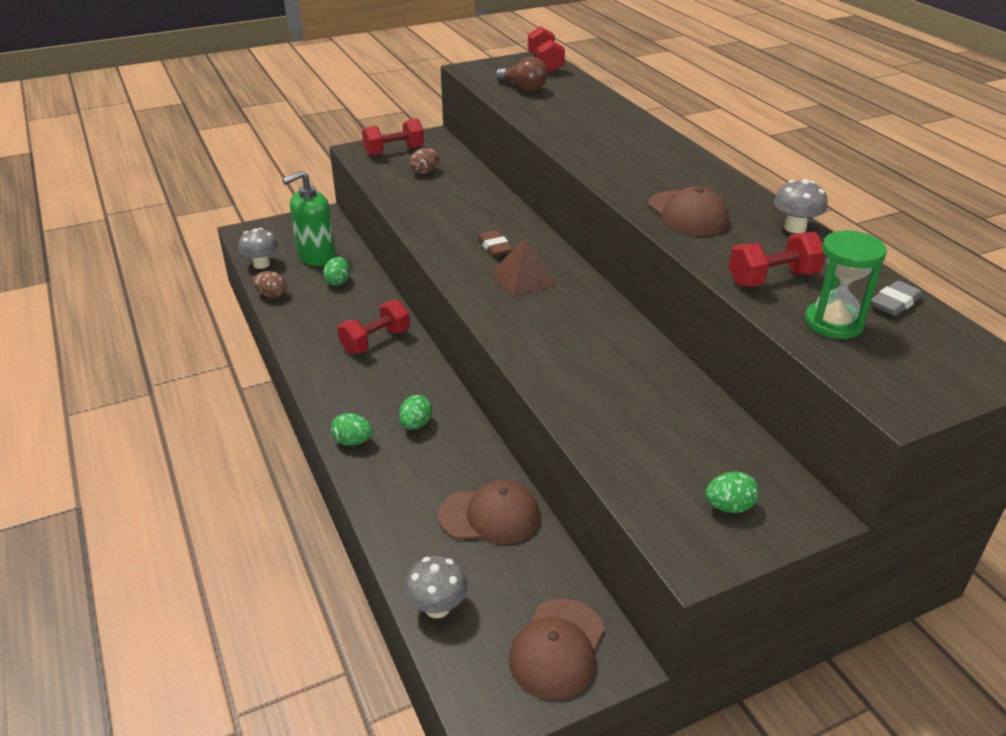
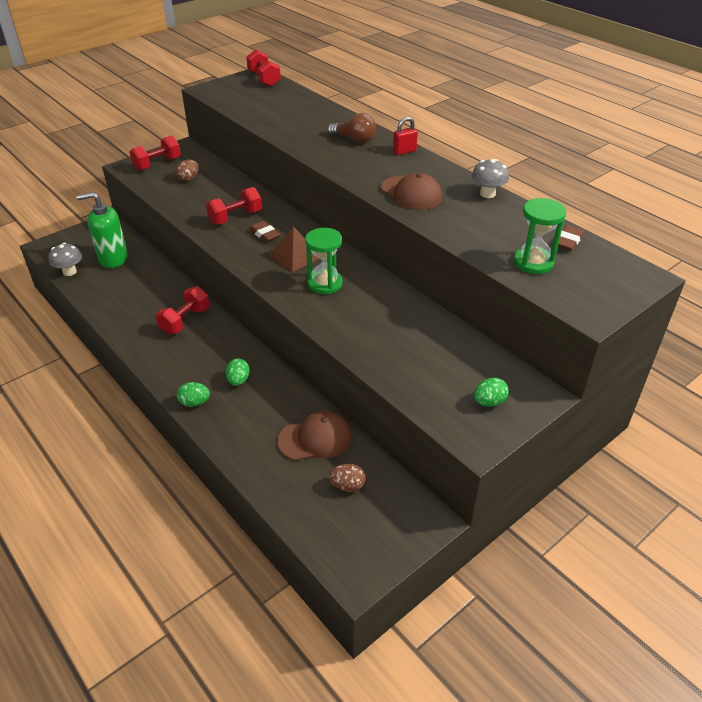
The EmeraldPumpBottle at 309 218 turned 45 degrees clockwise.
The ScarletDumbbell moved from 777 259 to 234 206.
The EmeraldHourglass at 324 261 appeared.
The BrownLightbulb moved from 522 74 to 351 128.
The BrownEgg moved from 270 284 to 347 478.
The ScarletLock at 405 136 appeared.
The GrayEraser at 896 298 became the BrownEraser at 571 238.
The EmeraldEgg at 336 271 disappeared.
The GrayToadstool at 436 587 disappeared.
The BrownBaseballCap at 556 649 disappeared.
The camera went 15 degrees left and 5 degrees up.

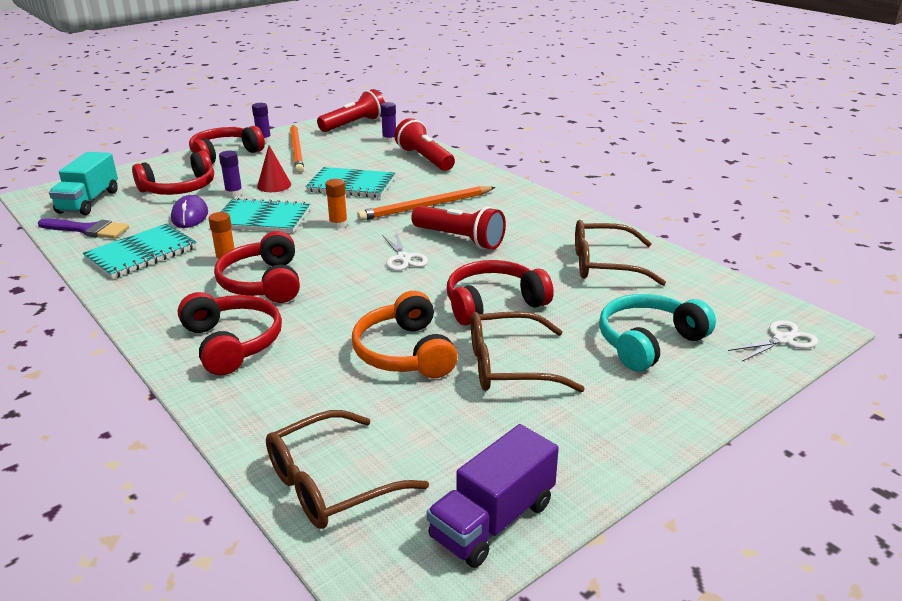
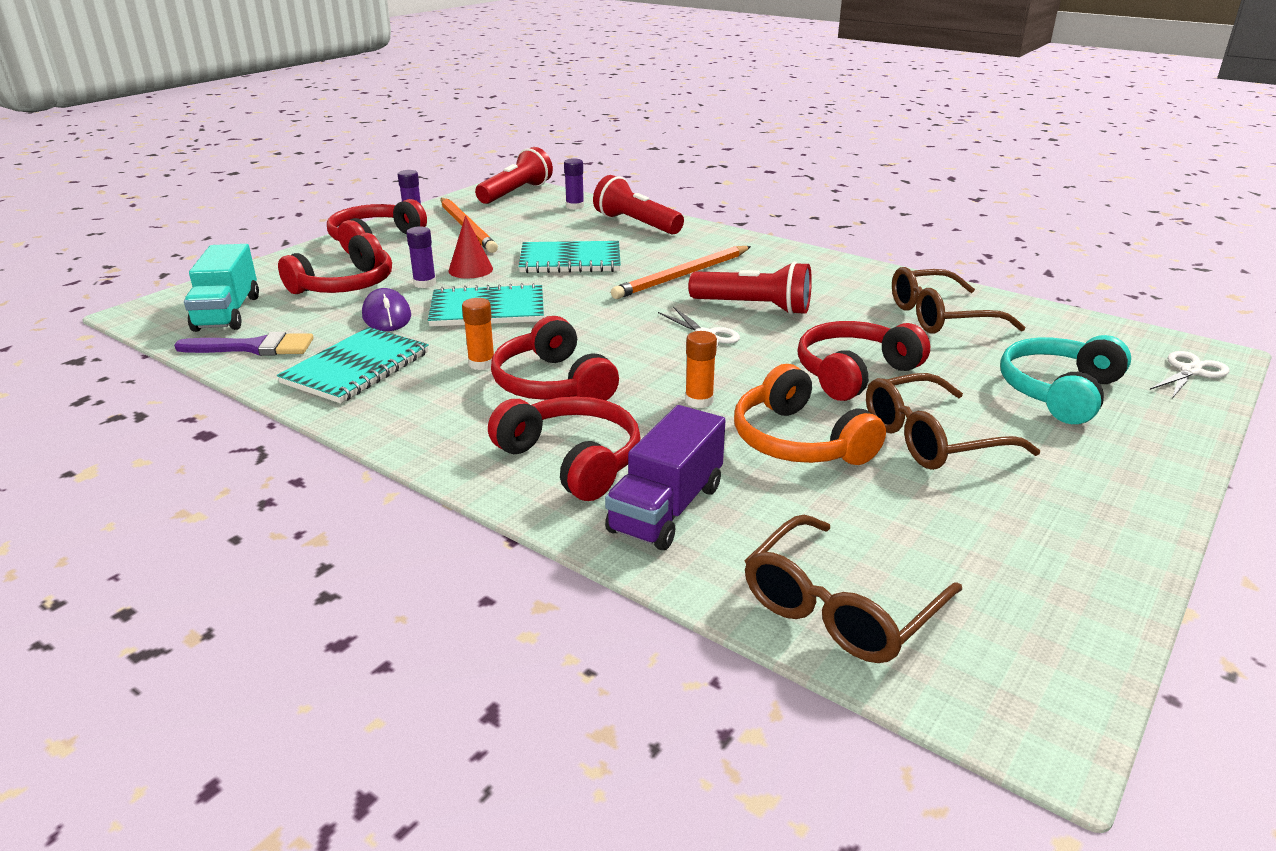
The VioletLorry moved from 493 496 to 665 477.
The OrangeColouredStickOfGlue moved from 336 204 to 701 369.
The camera went 15 degrees left and 0 degrees up.

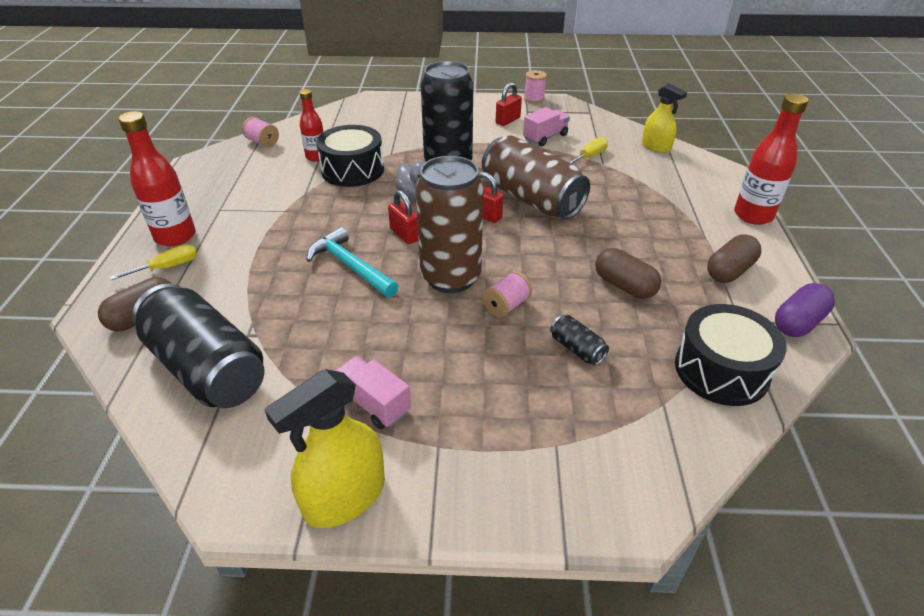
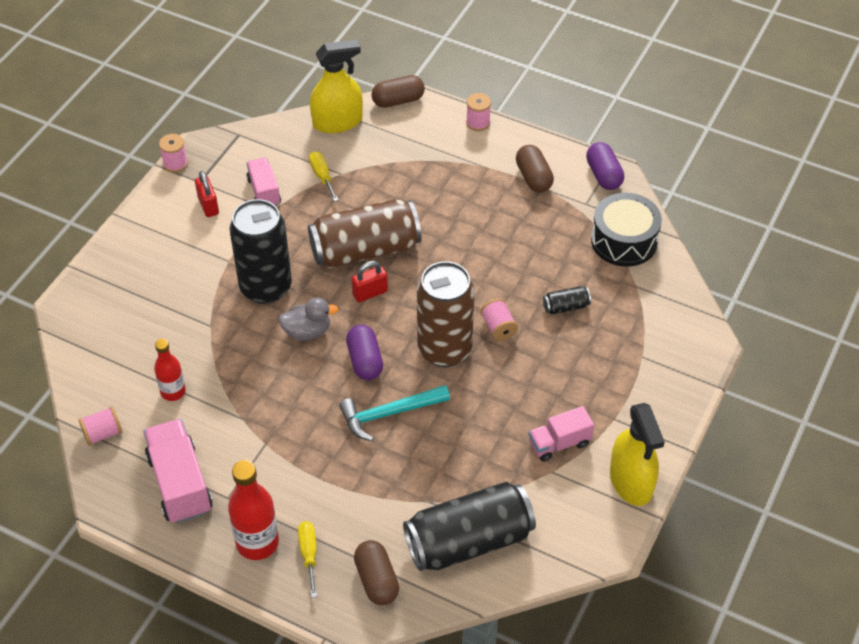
The RosyLorry at 178 471 appeared.
The YellowSprayCleaner at 664 118 changed to 1.52 times the size.
The ScarletLock at 403 217 was replaced by the VioletCapsule at 364 352.
The BrownCapsule moved from 628 273 to 398 91.
The ScarletFlask at 771 159 was replaced by the RosyReelOfThread at 478 112.
The JetBlackToyDrum at 350 156 disappeared.
The camera went 65 degrees left and 10 degrees up.

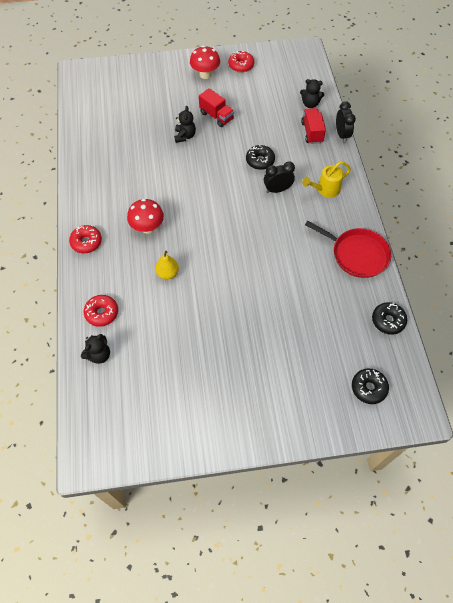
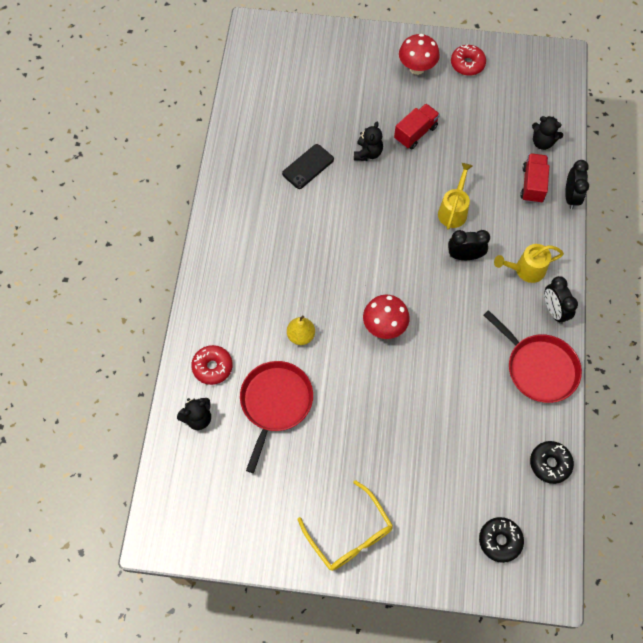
The ScarletSkillet at 276 417 appeared.
The JetBlackPhone at 308 166 appeared.
The YellowEyeglasses at 345 525 appeared.
The ScarletToadstool moved from 145 216 to 386 317.
The ScarletLorry at 216 107 turned 105 degrees counterclockwise.
The JetBlackDoughnut at 260 157 was replaced by the YellowWateringPot at 455 196.
The JetBlackAlarmClock at 561 300 appeared.
The ScarletDoughnut at 85 239 disappeared.
The camera went 15 degrees right and 5 degrees up.

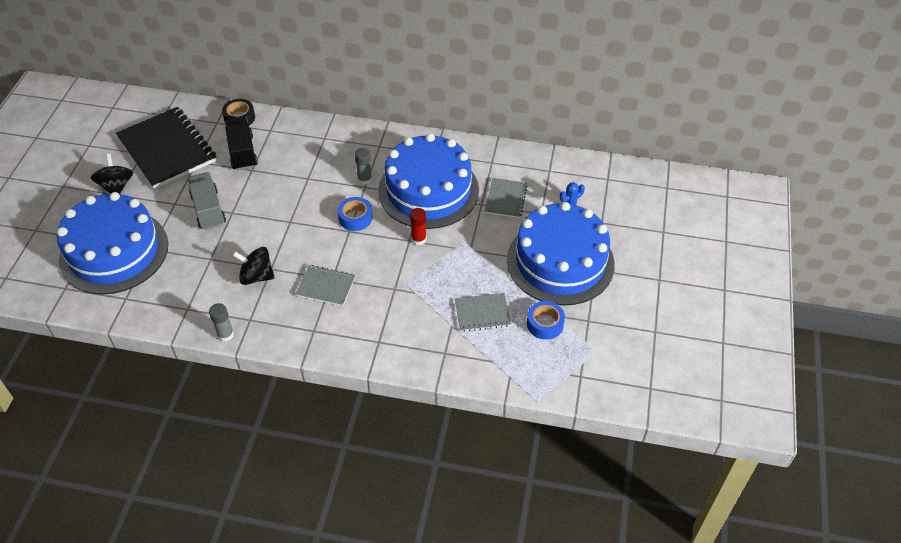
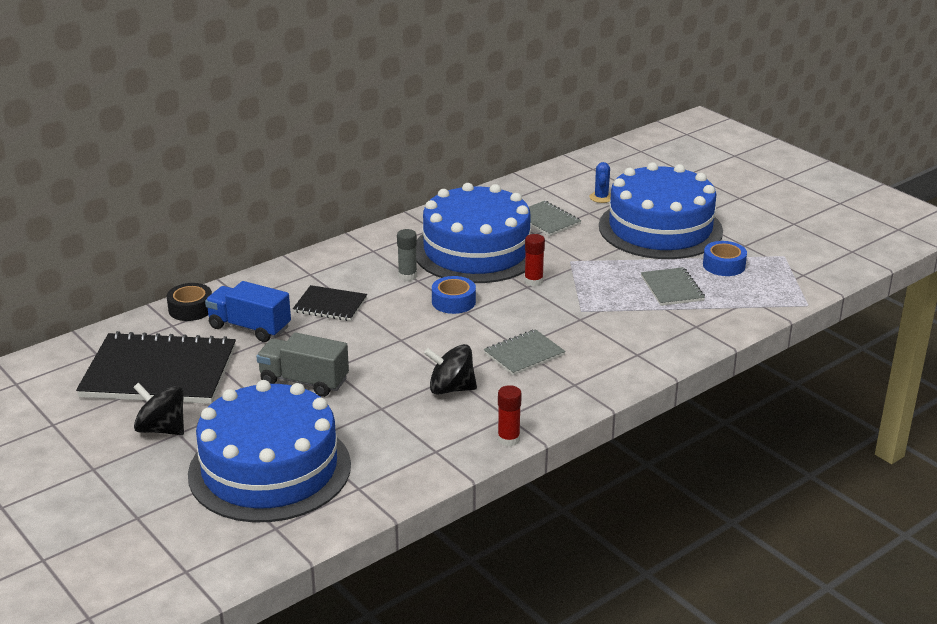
The JetBlackLorry at 241 144 became the RoyalBlueLorry at 248 311.
The JetBlackExerciseBook at 330 303 appeared.
The JetBlackSpinningTop at 254 266 turned 45 degrees clockwise.
The GrayStickOfGlue at 221 322 became the ScarletStickOfGlue at 510 415.
The GrayExerciseBook at 483 312 turned 45 degrees counterclockwise.
The camera went 50 degrees left and 20 degrees down.

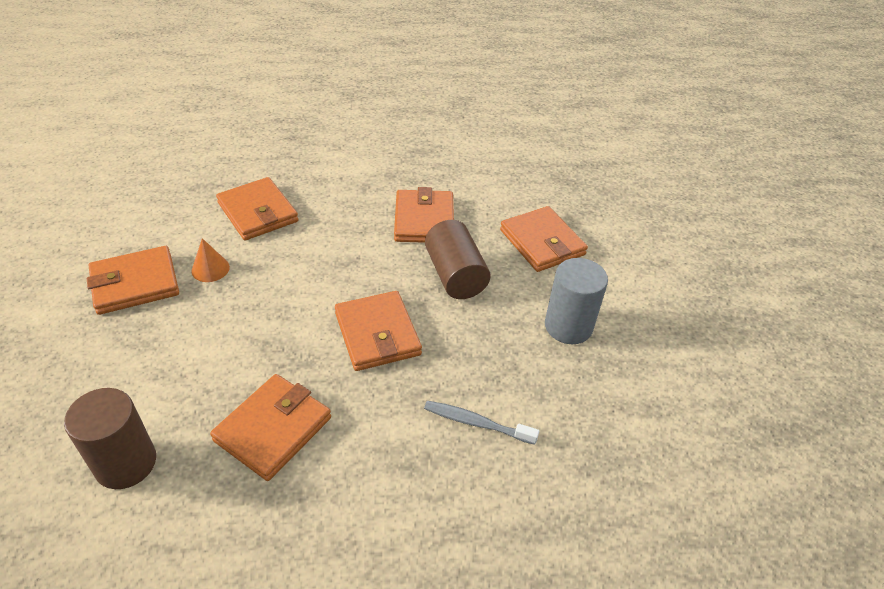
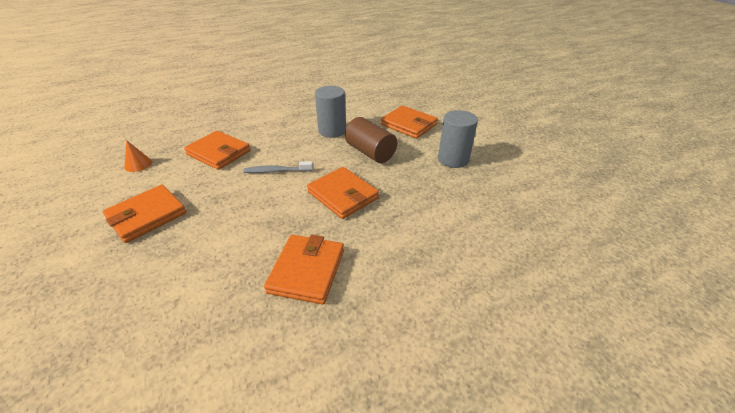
The OrangeColouredCone moved from 210 260 to 138 156.
The GrayToothbrush moved from 481 423 to 278 167.
The OrangeColouredWallet at 424 215 was replaced by the GrayCylinder at 330 112.
The BrownCylinder at 110 438 disappeared.
The camera went 20 degrees left and 5 degrees down.

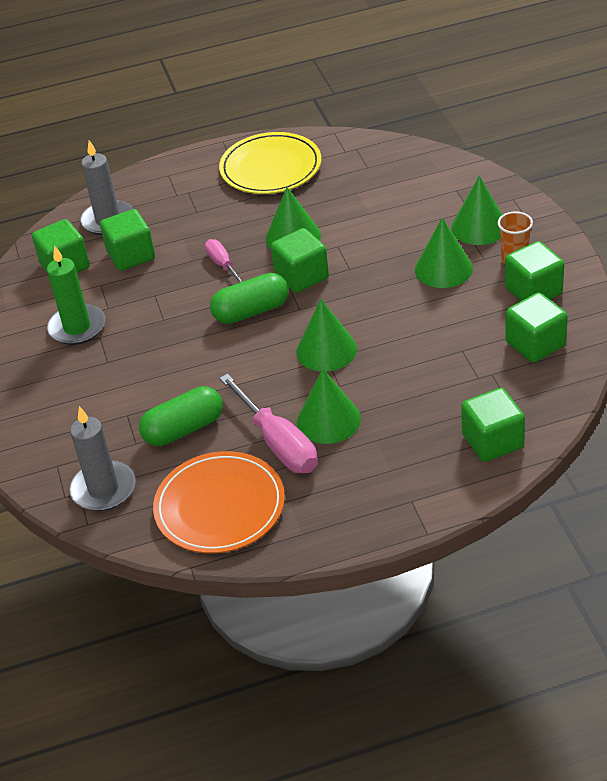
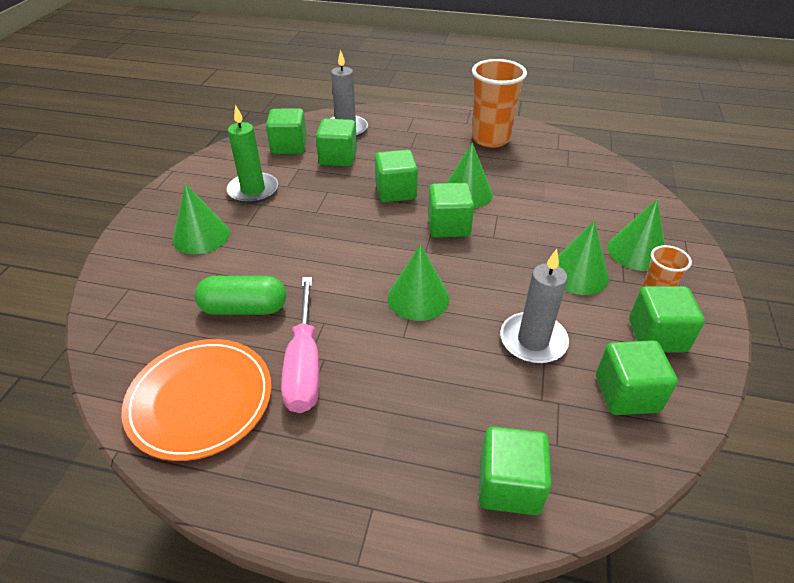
The EmeraldCone moved from 329 406 to 201 219.
The RosyScrewdriver at 224 260 was replaced by the EmeraldCube at 396 176.
The YellowDinnerPlate at 270 163 was replaced by the OrangeColouredBeaker at 499 103.
The GrayCandle moved from 102 458 to 534 306.
The EmeraldCapsule at 249 298 disappeared.
The camera went 25 degrees right and 0 degrees up.

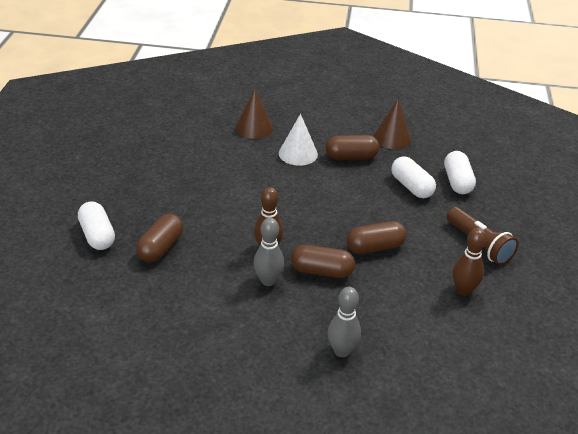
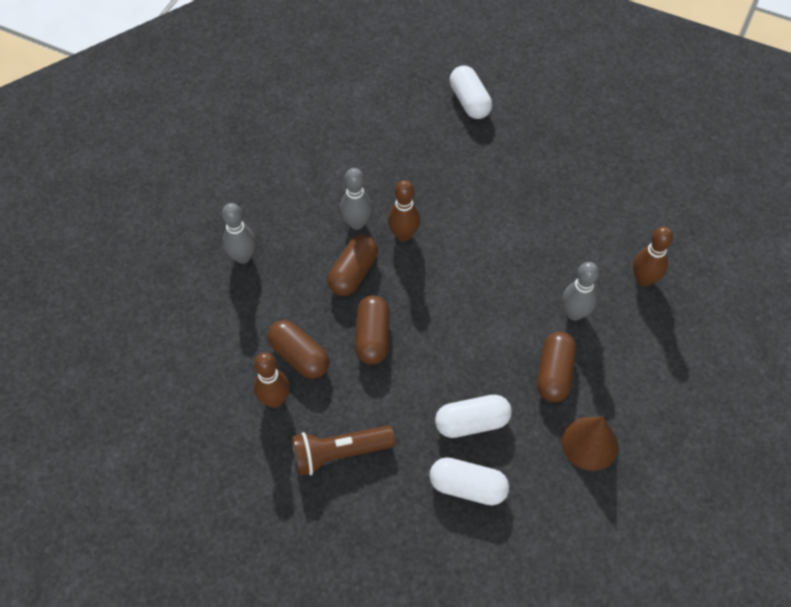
The BrownCapsule moved from 159 237 to 298 349.
The WhiteCapsule at 96 225 turned 75 degrees clockwise.
The WhiteCone at 298 140 was replaced by the GrayBowlingPin at 580 291.
The BrownCone at 254 114 was replaced by the BrownBowlingPin at 653 257.
The camera went 110 degrees right and 20 degrees up.

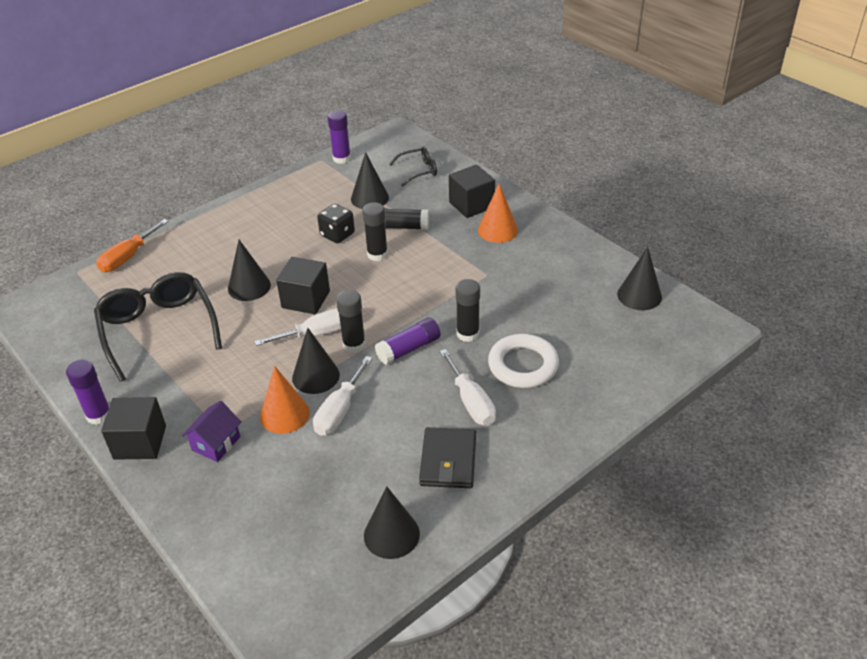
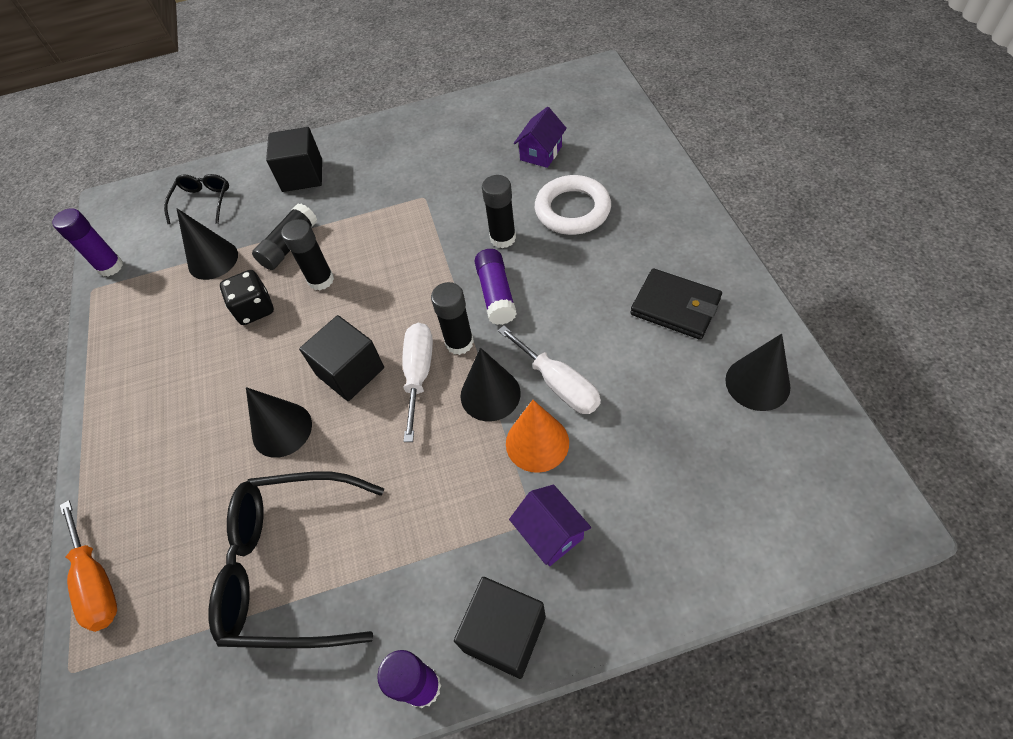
The VioletHouse at 540 137 appeared.
The WhiteScrewdriver at 467 387 disappeared.
The OrangeColouredCone at 498 213 disappeared.
The JetBlackCone at 639 278 disappeared.
The camera went 60 degrees left and 15 degrees up.

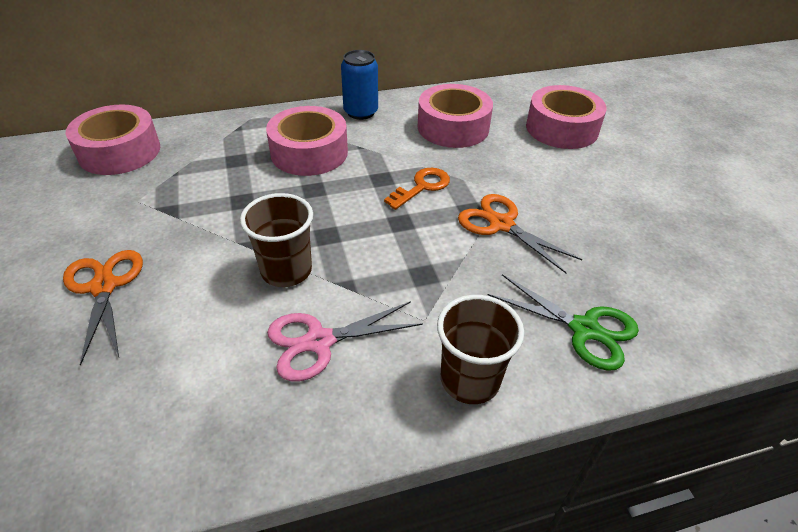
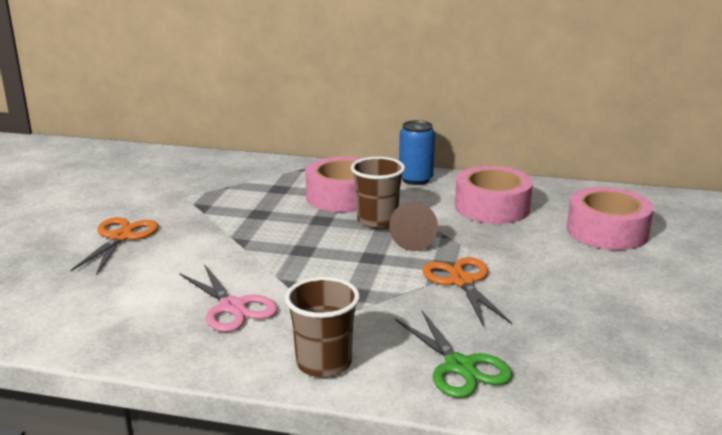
The RosyPairOfScissors at 345 341 turned 135 degrees counterclockwise.
The BrownBeaker moved from 276 240 to 378 192.
The OrangeColouredLatchkey at 417 189 was replaced by the BrownCone at 413 226.
The RosyTape at 113 139 disappeared.
The camera went 30 degrees right and 20 degrees down.

